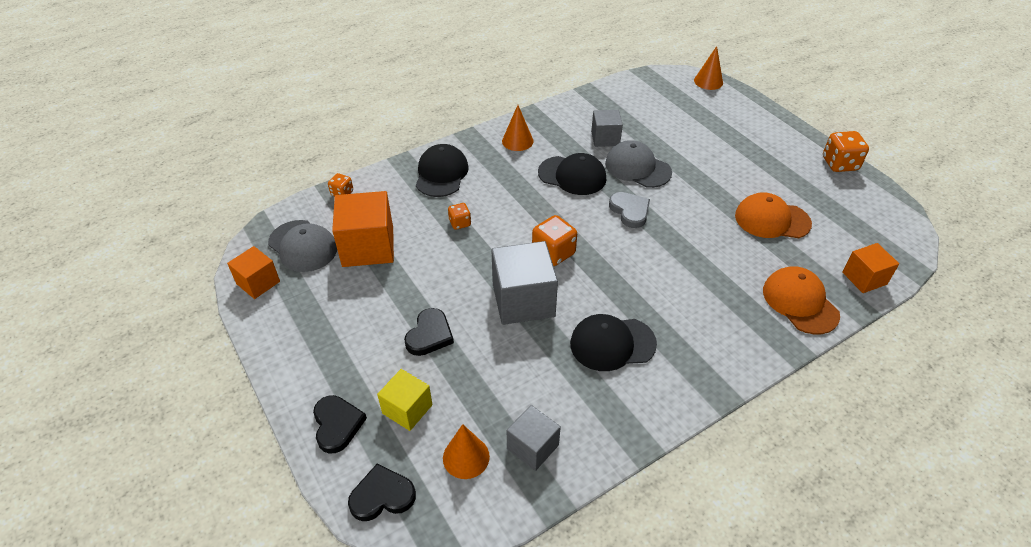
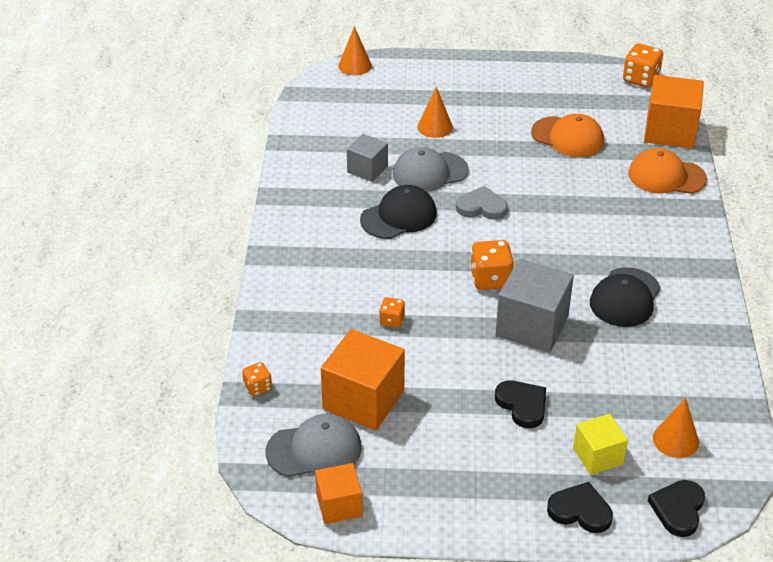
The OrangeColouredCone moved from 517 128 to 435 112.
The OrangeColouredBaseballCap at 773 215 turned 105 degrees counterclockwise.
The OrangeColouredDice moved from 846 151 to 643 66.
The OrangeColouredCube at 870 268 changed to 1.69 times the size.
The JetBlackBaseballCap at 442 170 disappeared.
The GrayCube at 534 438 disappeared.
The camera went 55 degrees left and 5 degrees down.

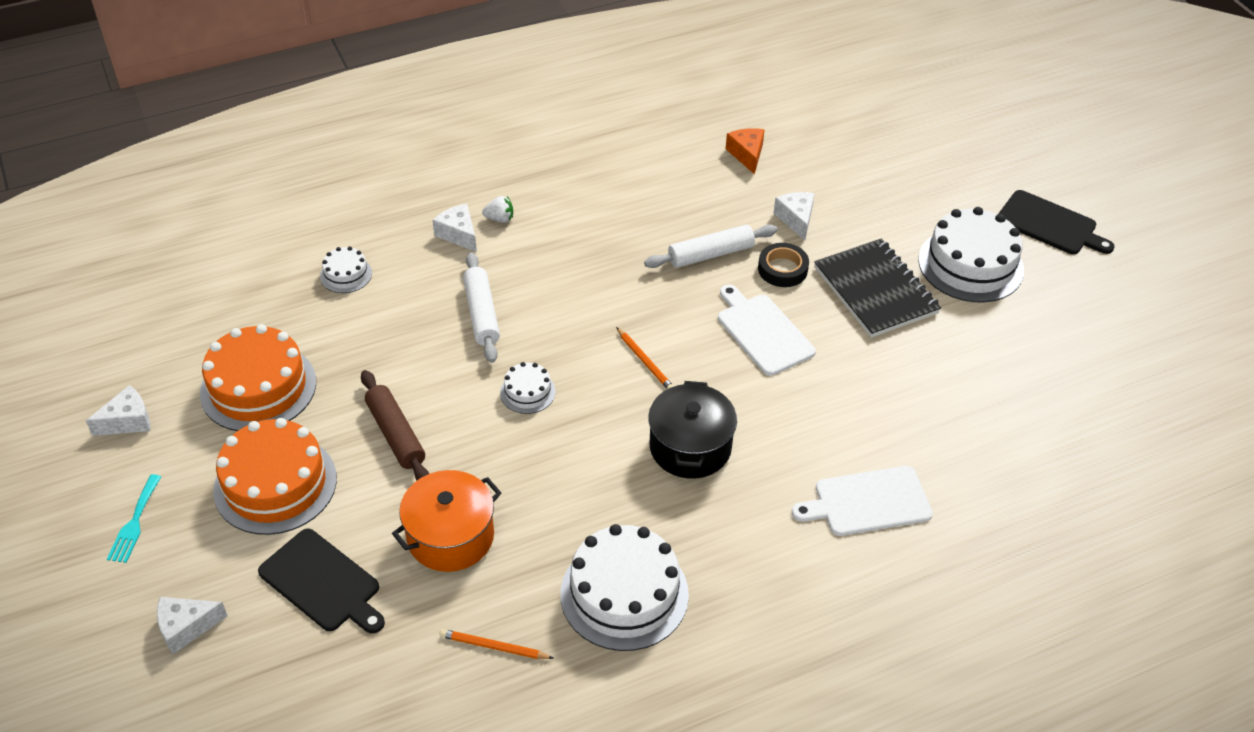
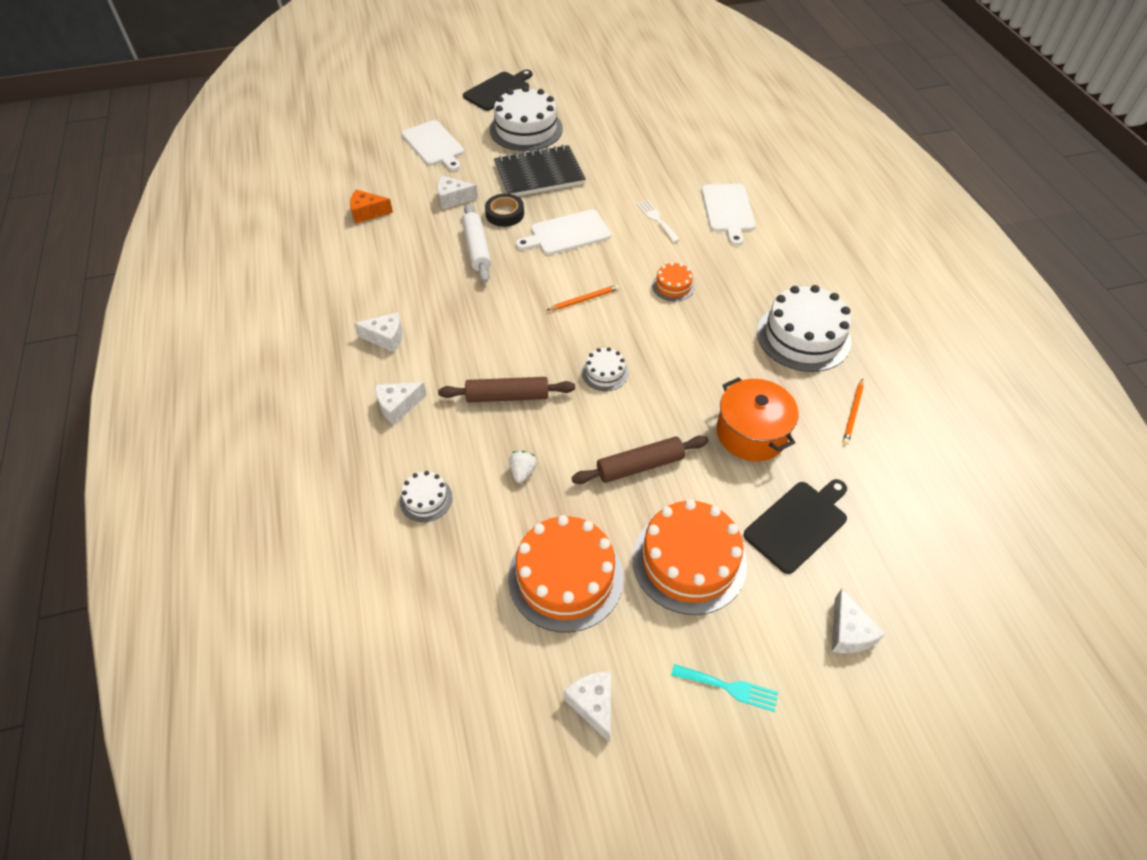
The WhiteCheese at 378 332 appeared.
The WhiteBreadBoard at 433 145 appeared.
The WhitePastryRoller at 481 307 became the BrownPastryRoller at 506 389.
The WhiteStrawberry moved from 497 209 to 523 467.
The WhiteFork at 658 221 appeared.
The JetBlackPot at 692 430 was replaced by the OrangeColouredGateau at 673 281.
The camera went 80 degrees left and 5 degrees up.

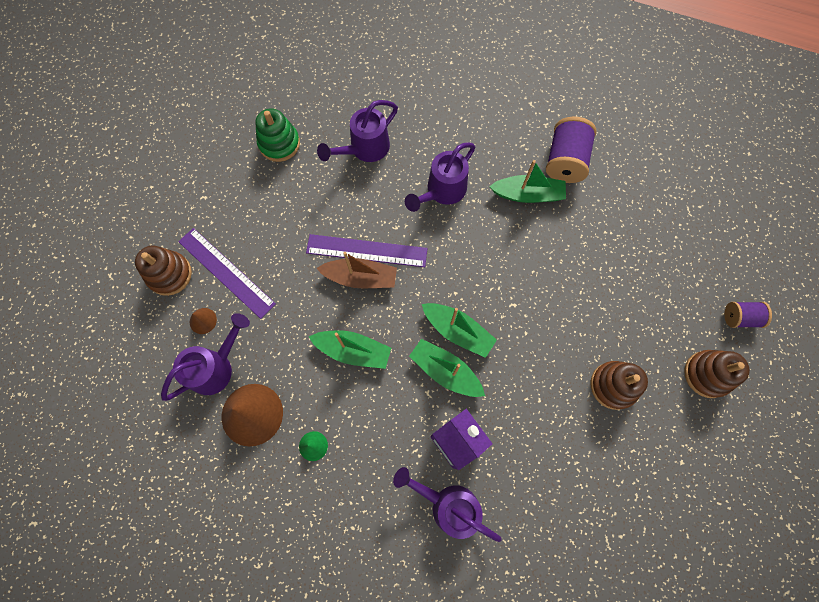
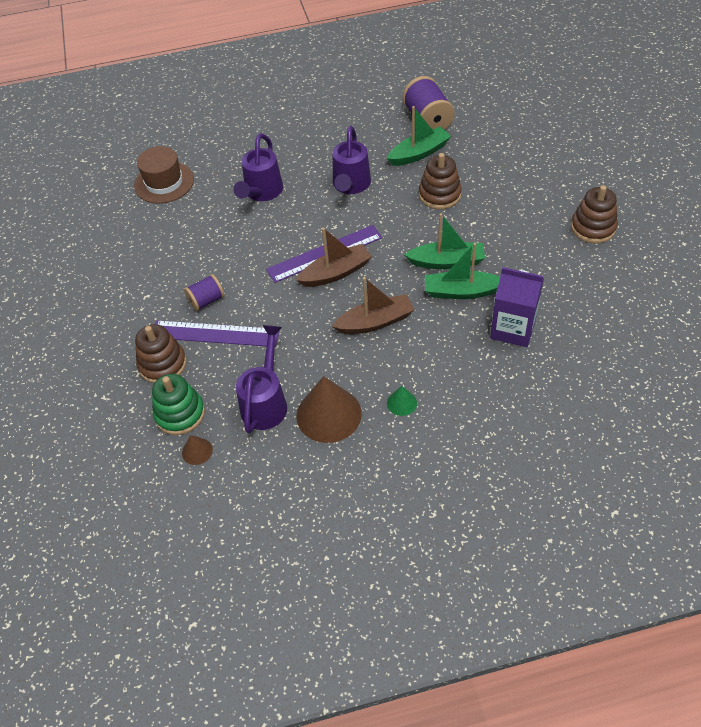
The BrownTallHat at 164 174 appeared.
The EmeraldStackingToy moved from 277 135 to 178 404.
The BrownCone moved from 203 321 to 197 450.
The VioletReelOfThread moved from 748 315 to 204 292.
The EmeraldBoat at 350 349 became the BrownBoat at 373 305.
The BrownStackingToy moved from 717 374 to 440 181.
The VioletWateringPot at 447 504 disappeared.
The camera went 30 degrees left and 20 degrees down.

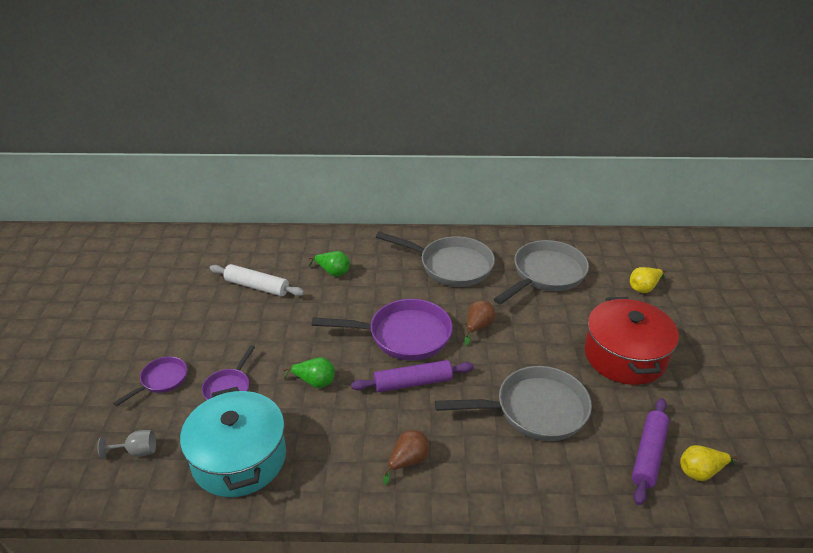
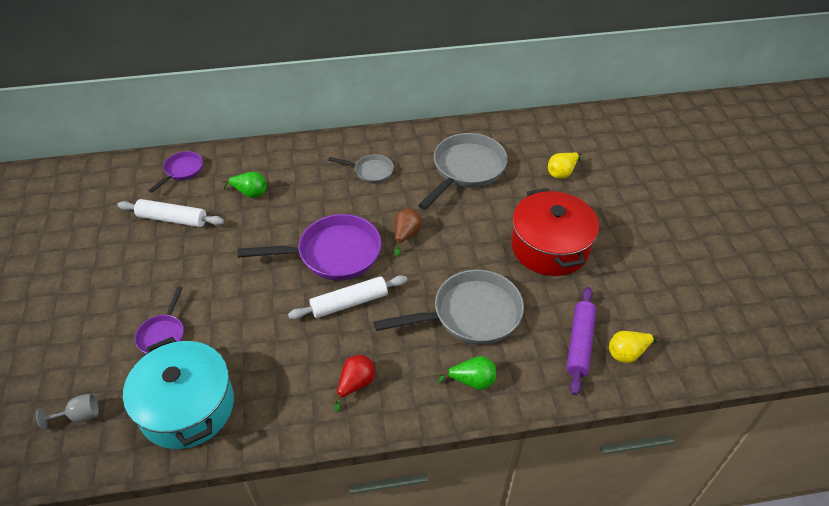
The VioletSkillet moved from 150 382 to 175 172.
The VioletPastryRoller at 412 376 became the WhitePastryRoller at 347 297.
The GraySkillet at 435 259 changed to 0.53 times the size.
The BrownPear at 406 457 became the ScarletPear at 354 383.
The EmeraldPear moved from 309 372 to 467 373.
The camera went 10 degrees left and 10 degrees up.

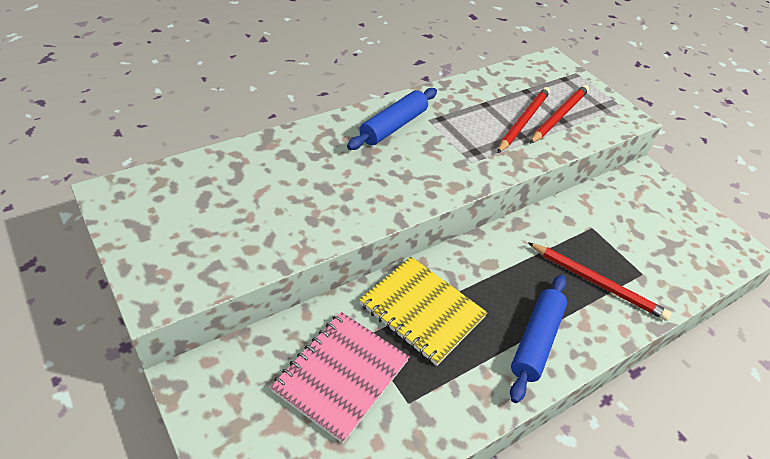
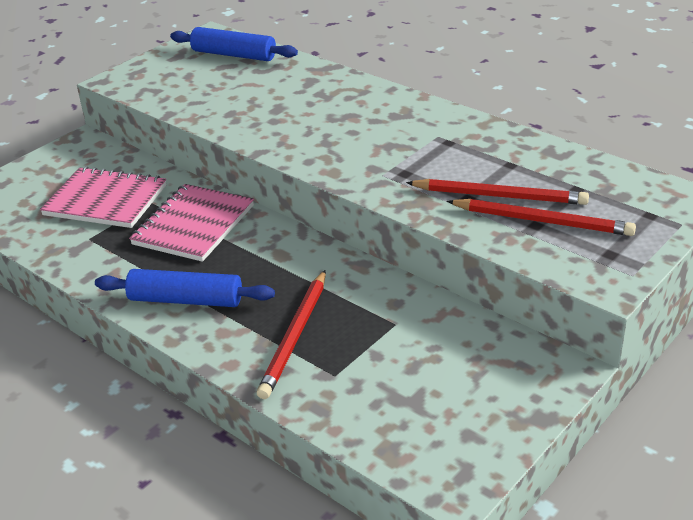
The YellowExerciseBook at 423 311 became the RosyExerciseBook at 191 223.
The RoyalBluePastryRoller moved from 392 119 to 234 44.
The camera went 80 degrees right and 10 degrees down.

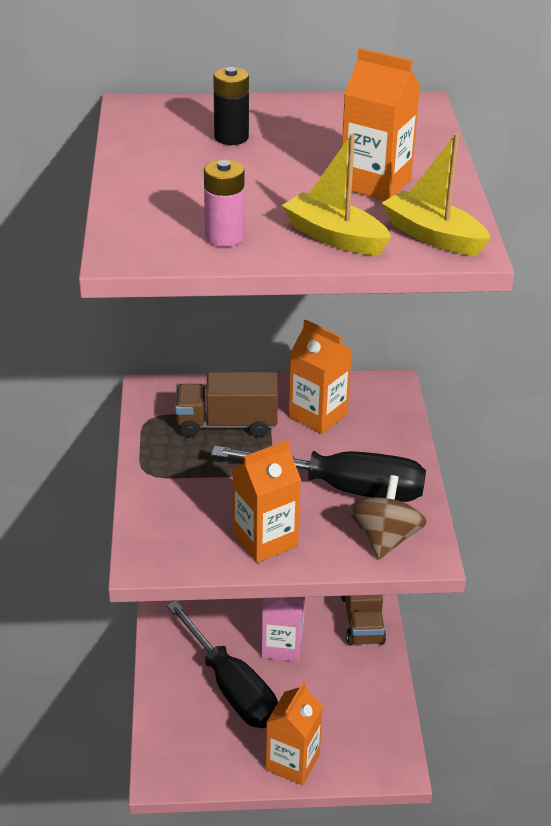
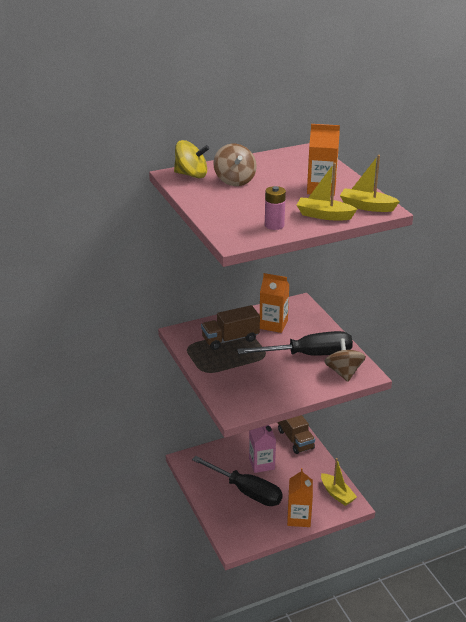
The YellowSpinningTop at 191 159 appeared.
The JetBlackAaBattery at 231 106 was replaced by the BrownSpinningTop at 235 165.
The YellowBoat at 339 482 appeared.
The OrangeColouredJuiceCarton at 267 501 disappeared.
The camera went 20 degrees left and 5 degrees down.

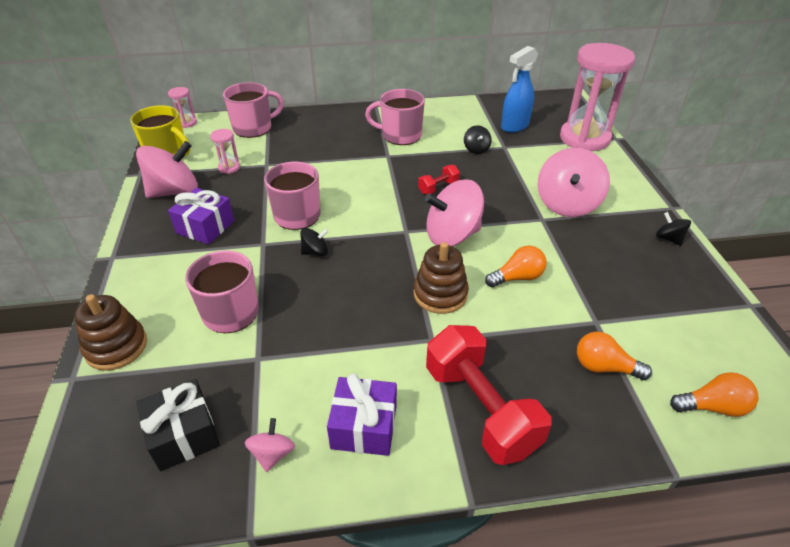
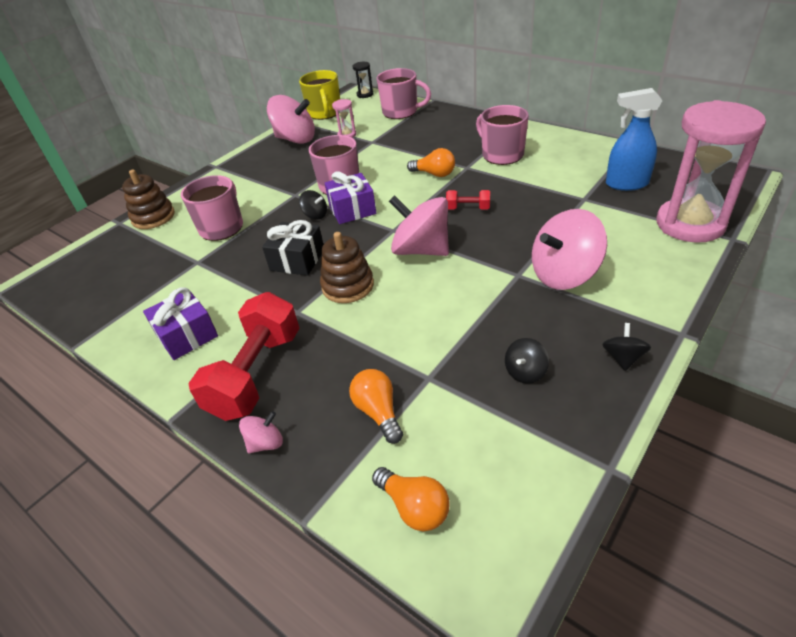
The RosySpinningTop moved from 270 445 to 261 432.
The JetBlackWrappedGift moved from 178 425 to 293 248.
The VioletWrappedGift moved from 201 216 to 350 197.
The RosyHourglass at 182 107 became the JetBlackHourglass at 362 80.
The OrangeColouredLightbulb moved from 516 266 to 431 162.
The JetBlackSpinningTop moved from 478 139 to 527 361.
The camera went 50 degrees right and 0 degrees up.

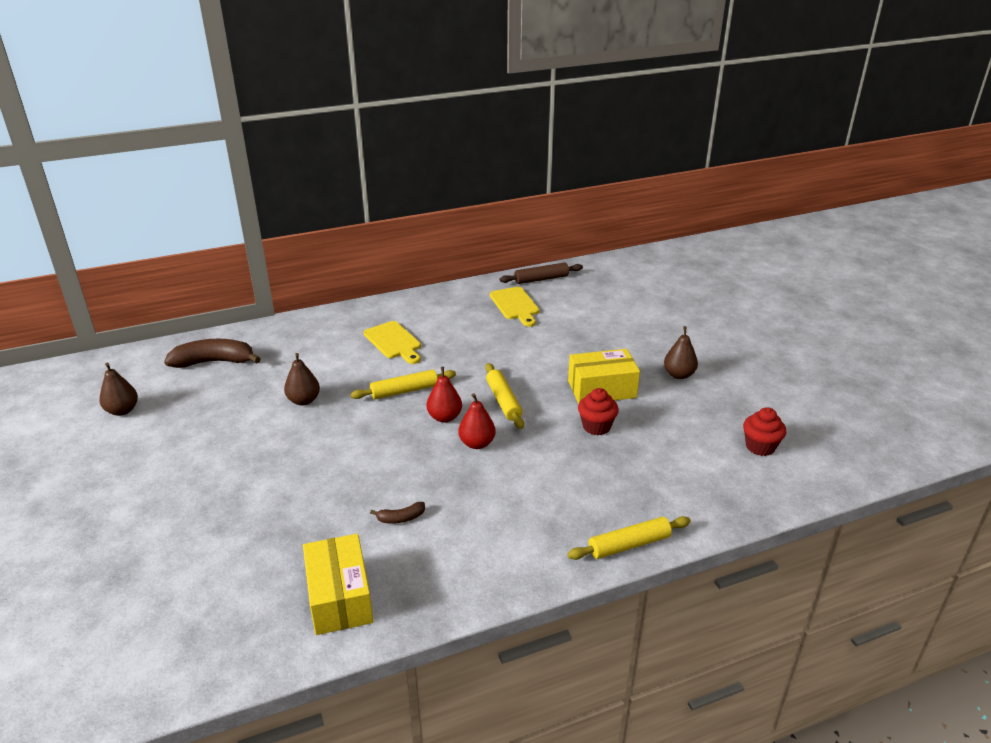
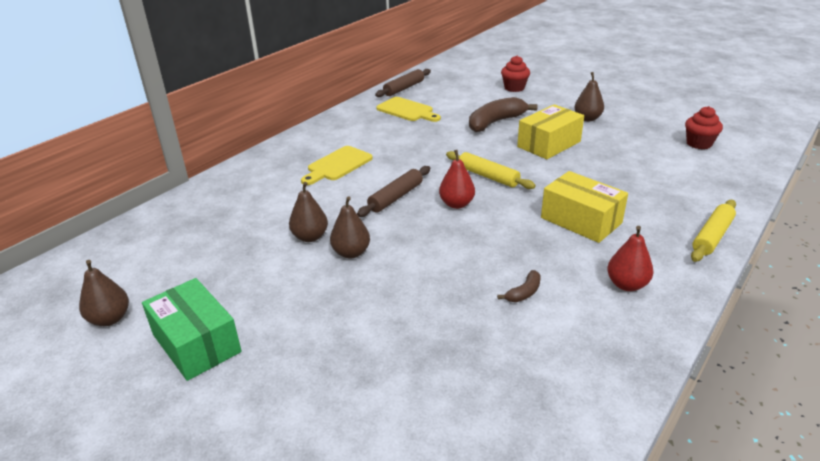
The EmeraldParcel at 192 329 appeared.
The YellowBreadBoard at 392 342 turned 105 degrees clockwise.
The BrownPear at 350 227 appeared.
The YellowPastryRoller at 403 384 became the BrownPastryRoller at 393 191.
The BrownBanana moved from 212 353 to 503 114.
The ScarletMuffin moved from 598 411 to 515 73.
The YellowParcel moved from 338 584 to 584 207.
The ScarletPear moved from 477 421 to 630 258.
The camera went 30 degrees left and 0 degrees up.

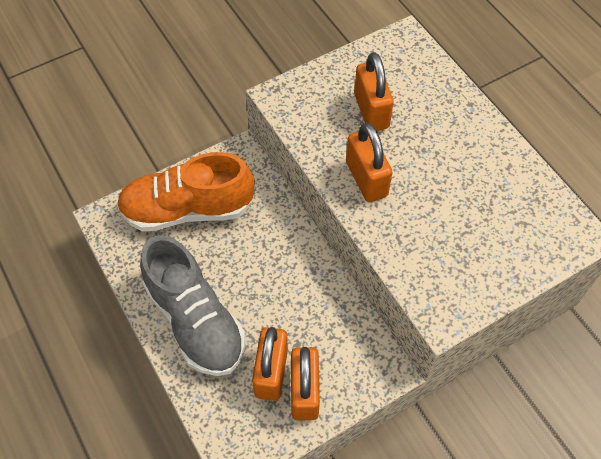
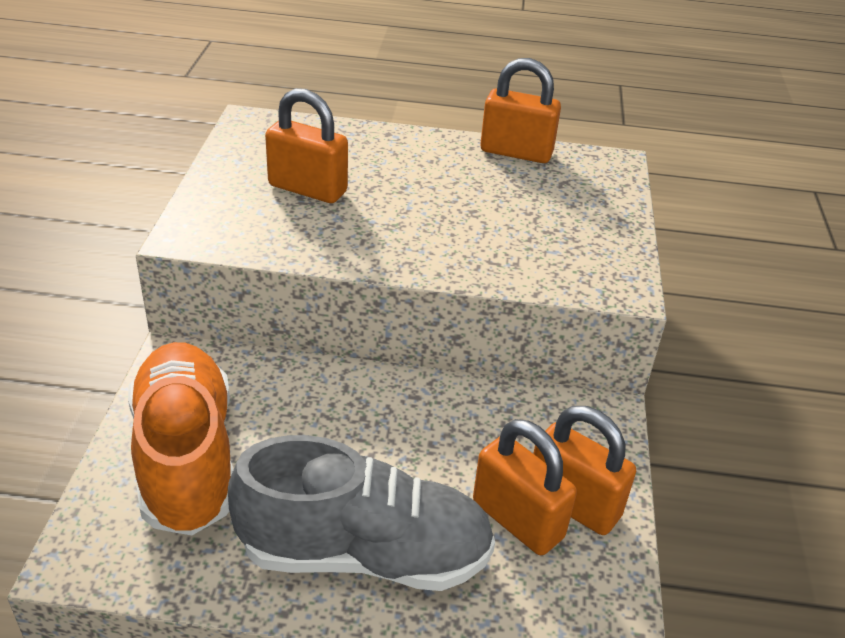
The OrangeColouredSneaker at 185 192 turned 135 degrees clockwise.
The OrangeColouredLock moved from 369 162 to 520 110.
The camera went 55 degrees left and 20 degrees down.

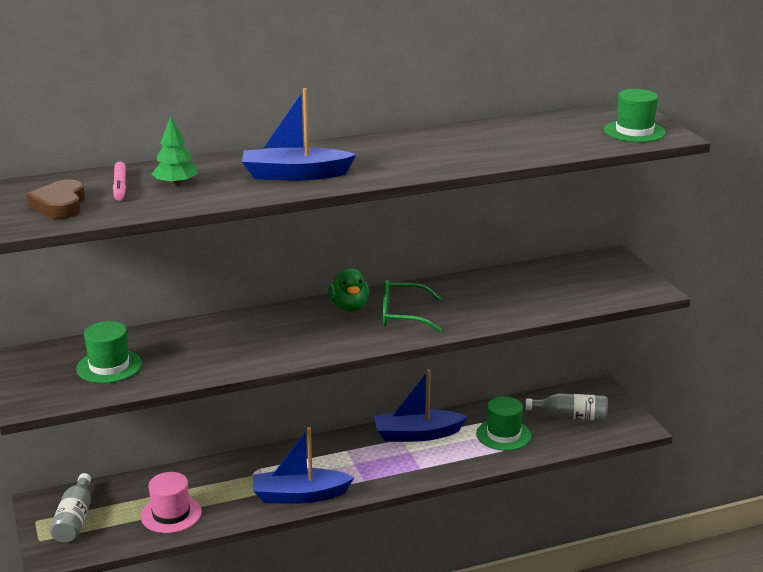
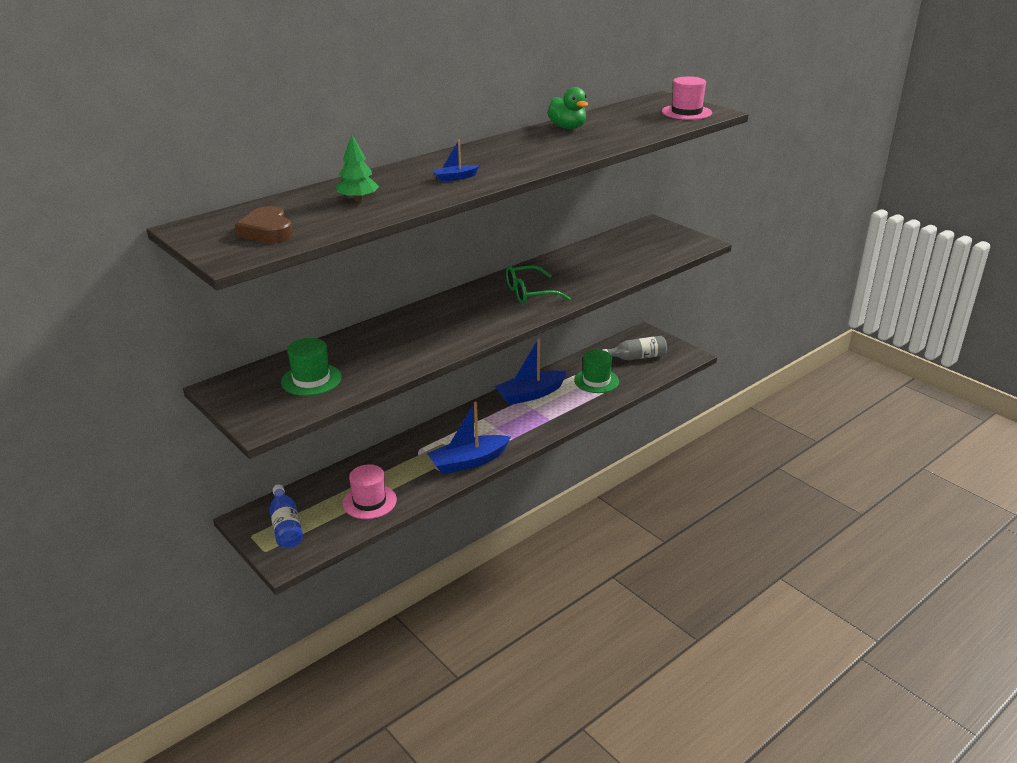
The GrayFlask at 70 508 became the RoyalBlueFlask at 286 516.
The RoyalBlueBoat at 299 134 changed to 0.47 times the size.
The EmeraldToyDuck moved from 348 290 to 567 108.
The EmeraldTallHat at 635 115 became the RosyTallHat at 687 98.
The RosyMarkerPen at 119 181 disappeared.
The camera went 20 degrees left and 5 degrees up.

